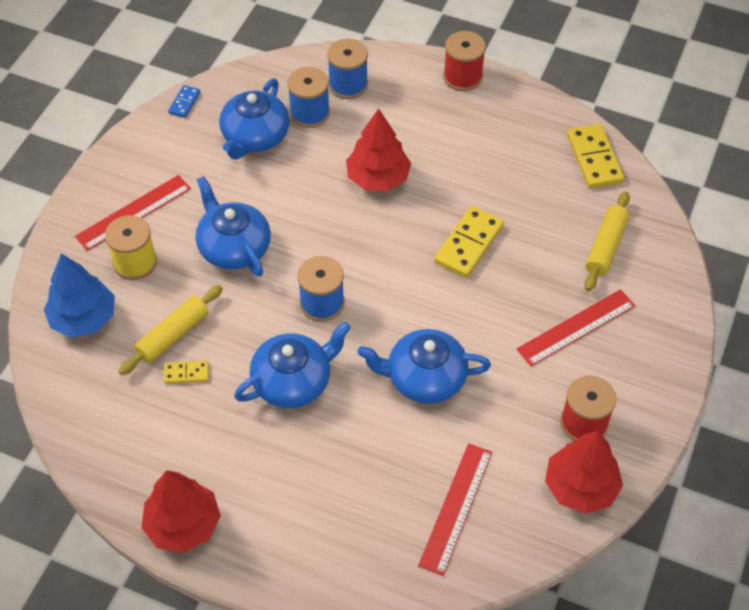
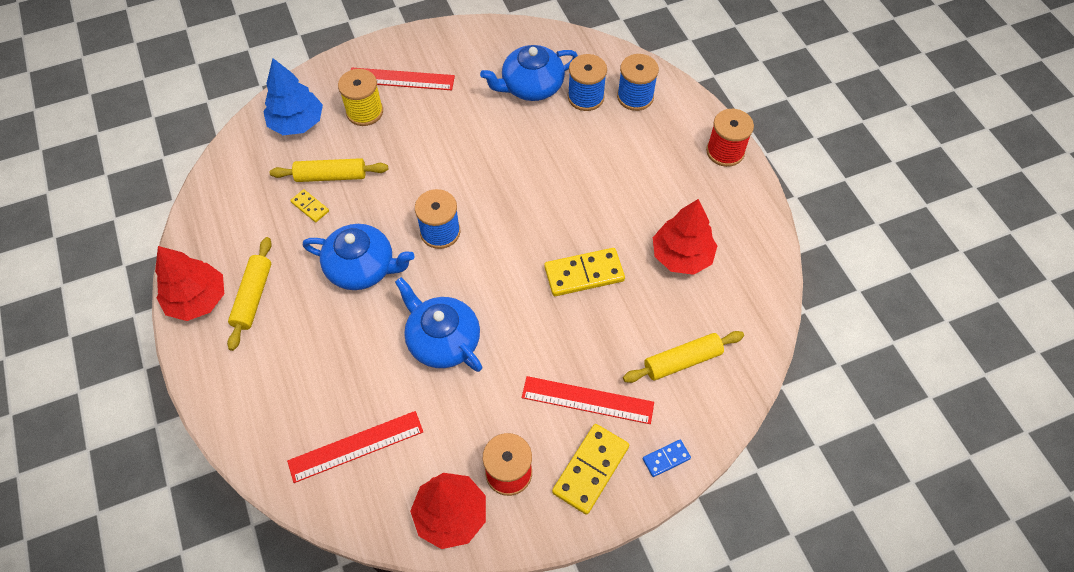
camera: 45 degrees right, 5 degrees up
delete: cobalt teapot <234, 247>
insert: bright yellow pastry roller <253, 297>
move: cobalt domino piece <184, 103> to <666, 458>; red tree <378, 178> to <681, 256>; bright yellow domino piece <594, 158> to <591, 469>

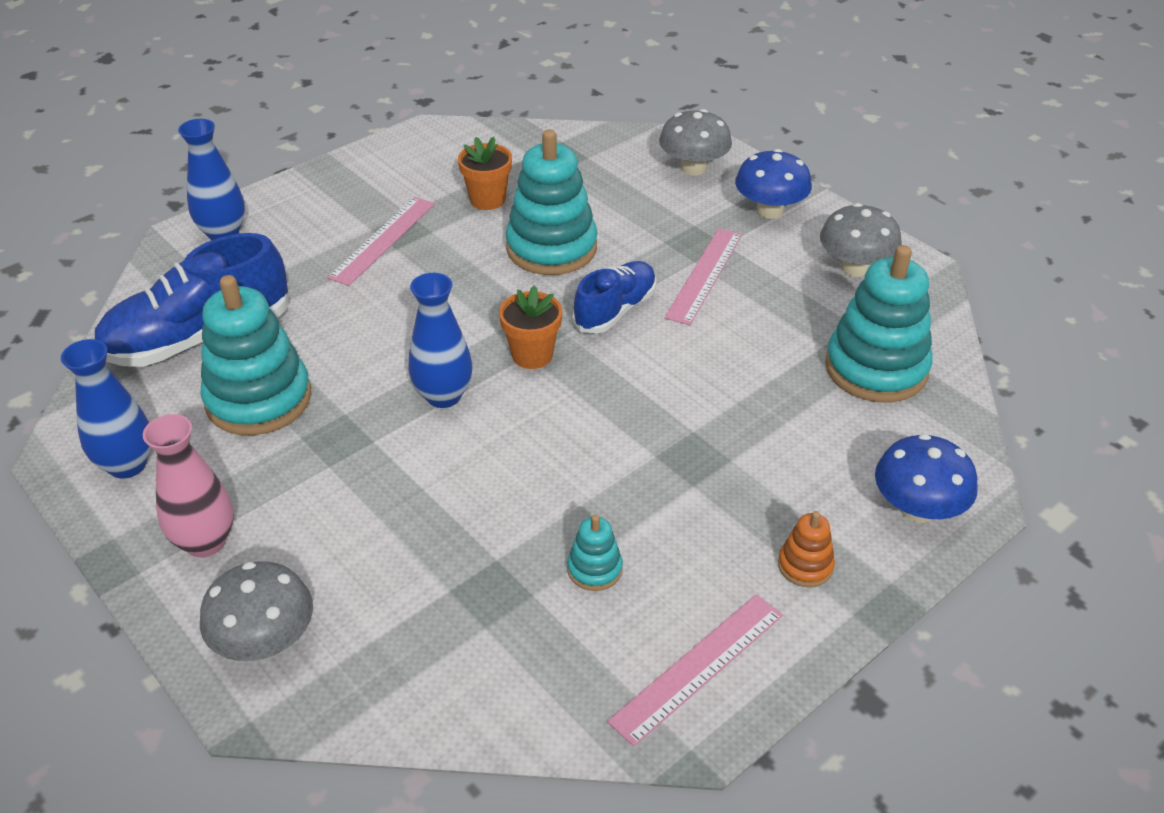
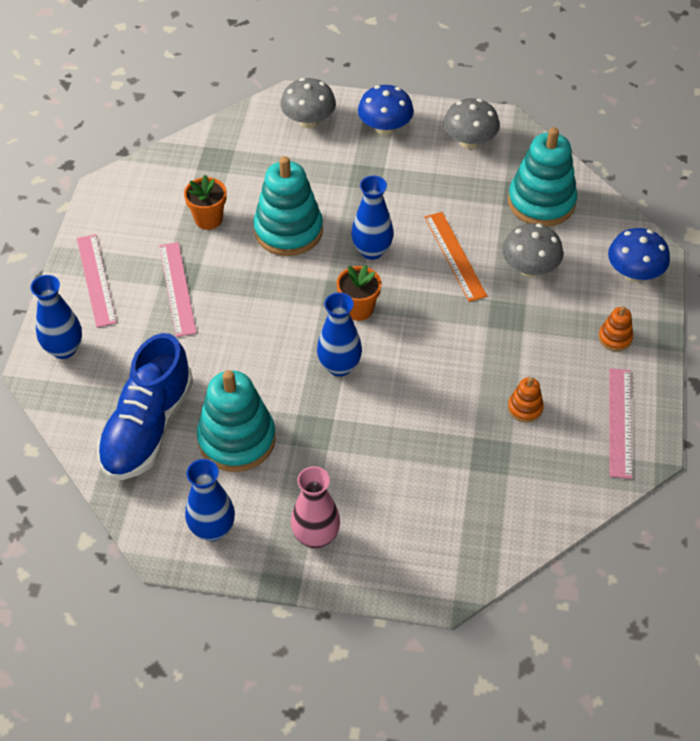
camera: 40 degrees left, 10 degrees up
insert: orange-coloured measuring stick <455, 256>
move: rose-pink measuring stick <704, 275> to <96, 280>; ash-grey fungus <265, 641> to <529, 268>
replace: cobalt sneaker <615, 310> to cobalt vase <372, 251>
recolor: turquoise stacking rings <594, 569> to orange-coloured stacking rings <525, 408>

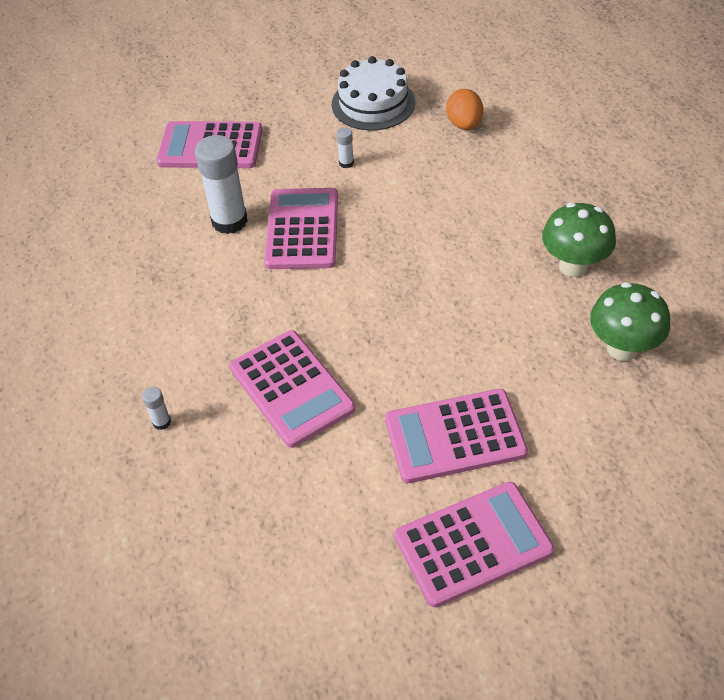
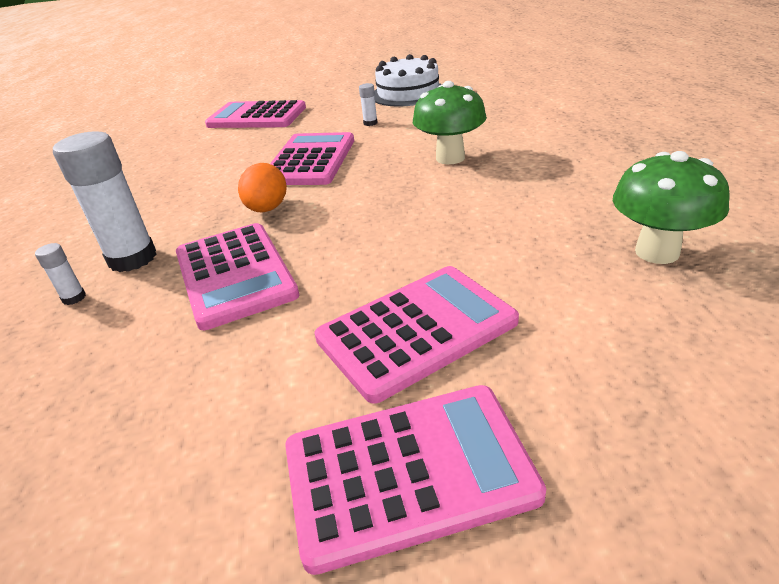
camera: 10 degrees right, 15 degrees down
move: orange-coloured toy egg <464, 124> to <267, 209>; snow-white stick of glue <229, 221> to <132, 258>; green fungus <573, 266> to <450, 158>
rotate: rose-pink calculator <455, 436> = <416, 330> 150 degrees clockwise

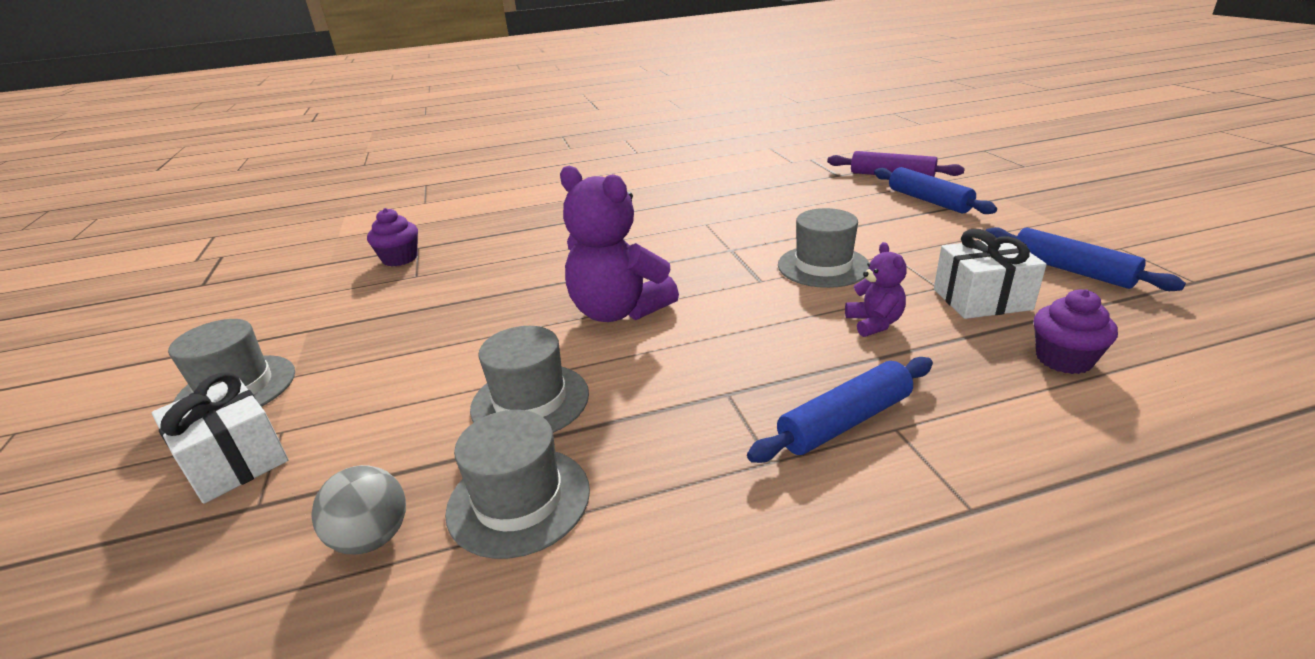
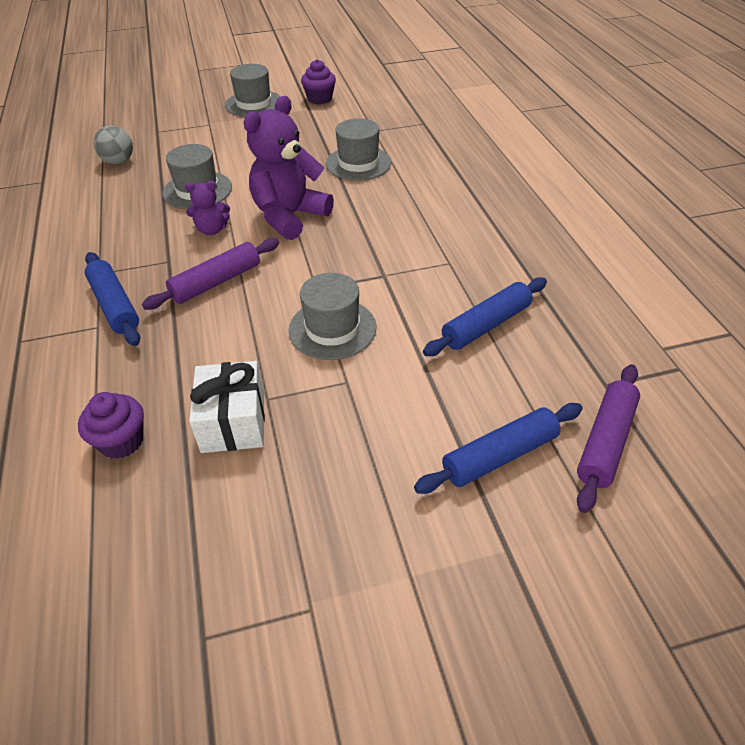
camera: 90 degrees right, 15 degrees up
delete: snow-white gift <234, 460>
insert: royal purple pastry roller <216, 282>
move: royal purple muffin <400, 259> to <319, 99>; cobalt pastry roller <1071, 270> to <486, 325>; royal purple teddy <874, 323> to <212, 230>; ash-grey tall hat <518, 500> to <358, 163>

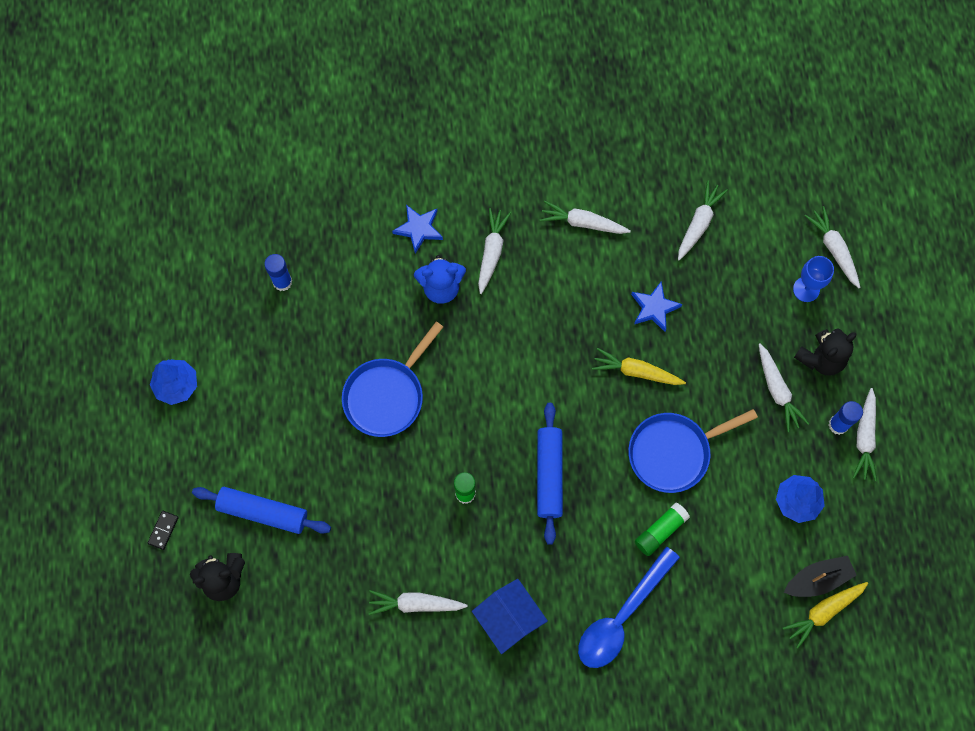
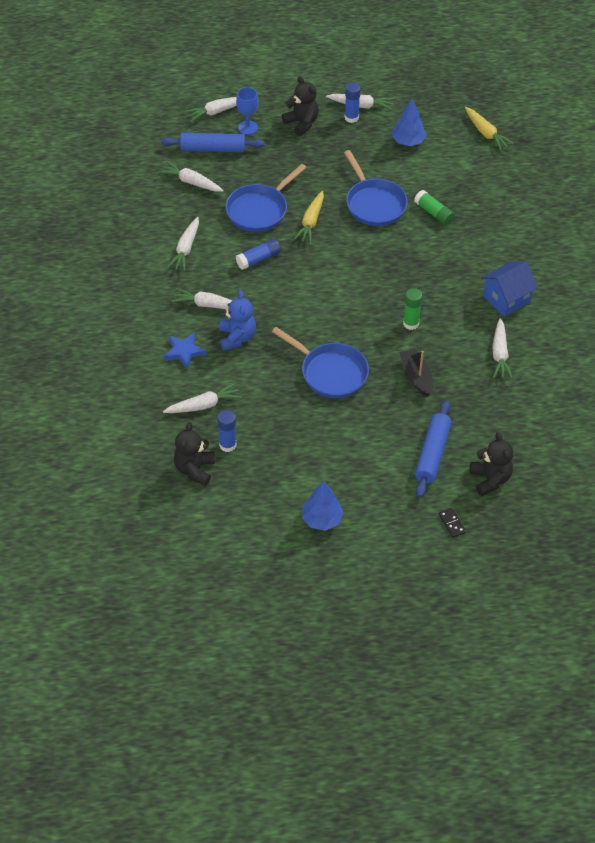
camera: 90 degrees left, 20 degrees down
delete: cobalt teaspoon <621, 616>
insert: cobalt stick of glue <258, 259>; black teddy <195, 469>
move: snow-white root vegetable <777, 390> to <203, 405>; cobalt pastry roller <549, 475> to <213, 149>; black toy boat <817, 579> to <416, 377>
replace: cobalt star <654, 308> to cobalt frying pan <260, 210>
rotate: black domino piece <163, 530> = <452, 523> 45 degrees clockwise

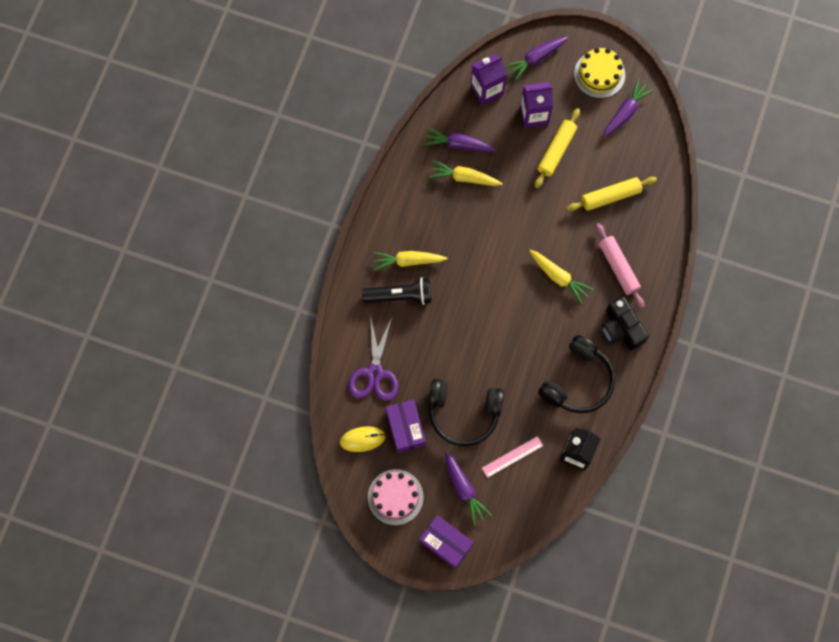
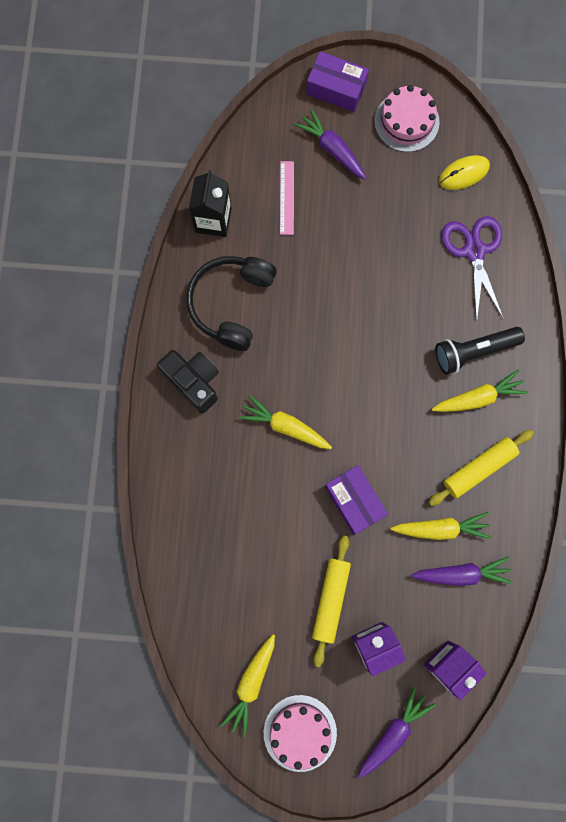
camera: 165 degrees right, 5 degrees up
delete: rose-pink pastry roller <618, 267>; black headset <463, 413>
move: bright yellow pastry roller <610, 196> to <479, 469>; royal purple box <405, 428> to <354, 501>
recolor: bright yellow cake <599, 74> to rose-pink cake <300, 732>; royal purple root vegetable <625, 112> to bright yellow root vegetable <251, 683>
rotate: rose-pink measuring stick <512, 457> = <287, 198> 45 degrees counterclockwise

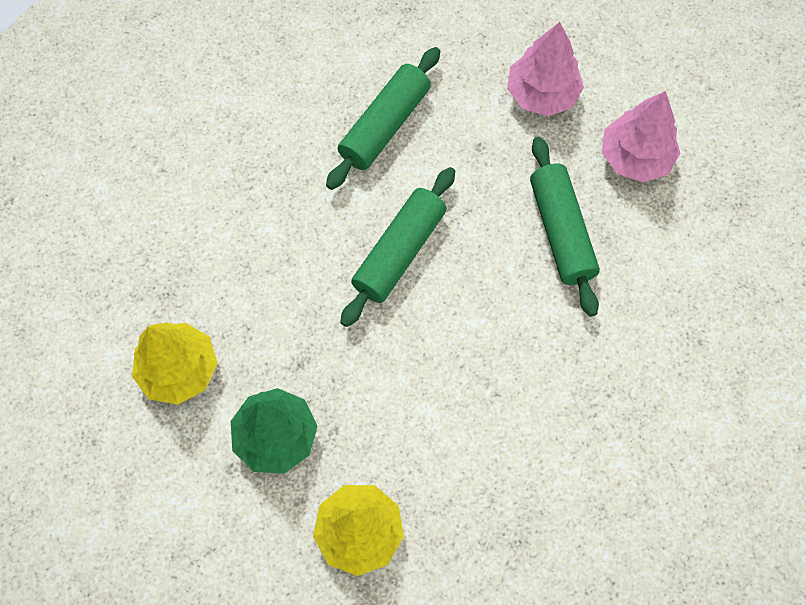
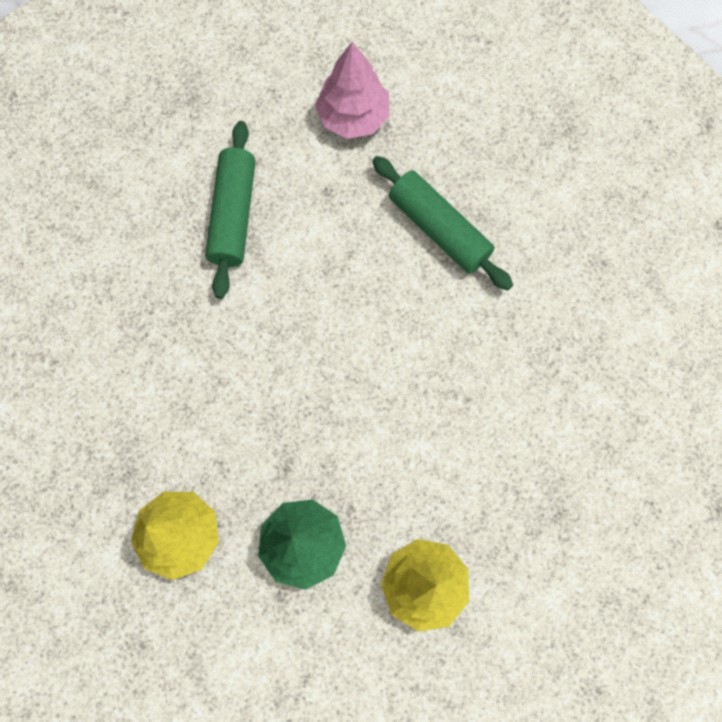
camera: 30 degrees left, 5 degrees up
delete: rose-pink tree <635, 157>; green pastry roller <399, 252>

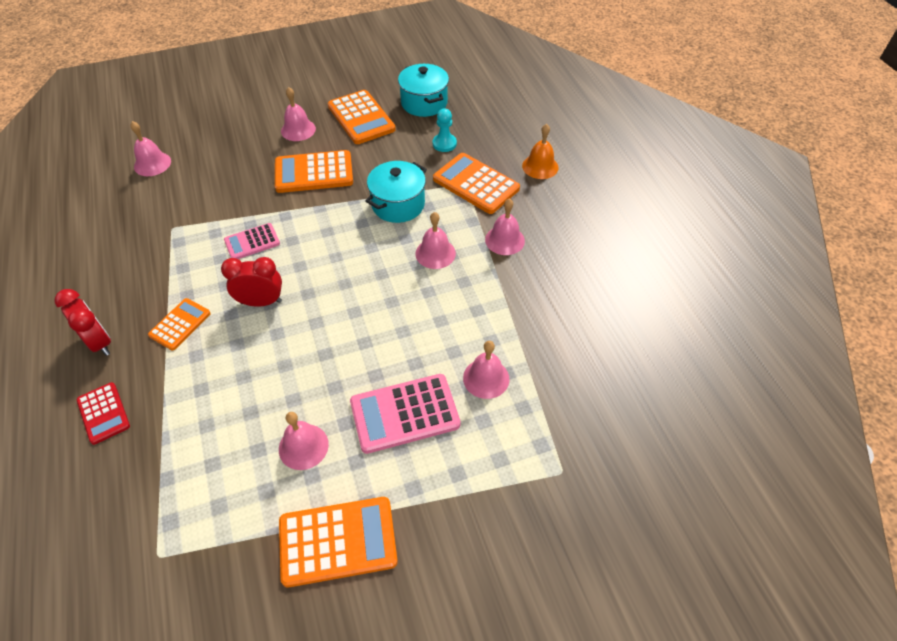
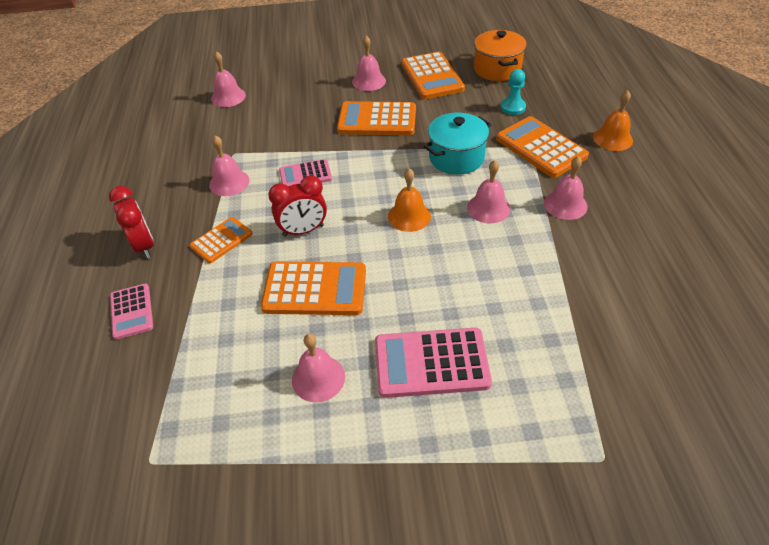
camera: 15 degrees right, 5 degrees down
insert: orange-coloured school bell <409, 216>
move: rose-pink school bell <486, 378> to <229, 182>; orange-coloured calculator <338, 541> to <315, 289>
recolor: turquoise pot <424, 103> to orange-coloured pot <497, 69>; red calculator <103, 413> to rose-pink calculator <132, 311>
rotate: red clock <261, 302> = <303, 230> 150 degrees clockwise

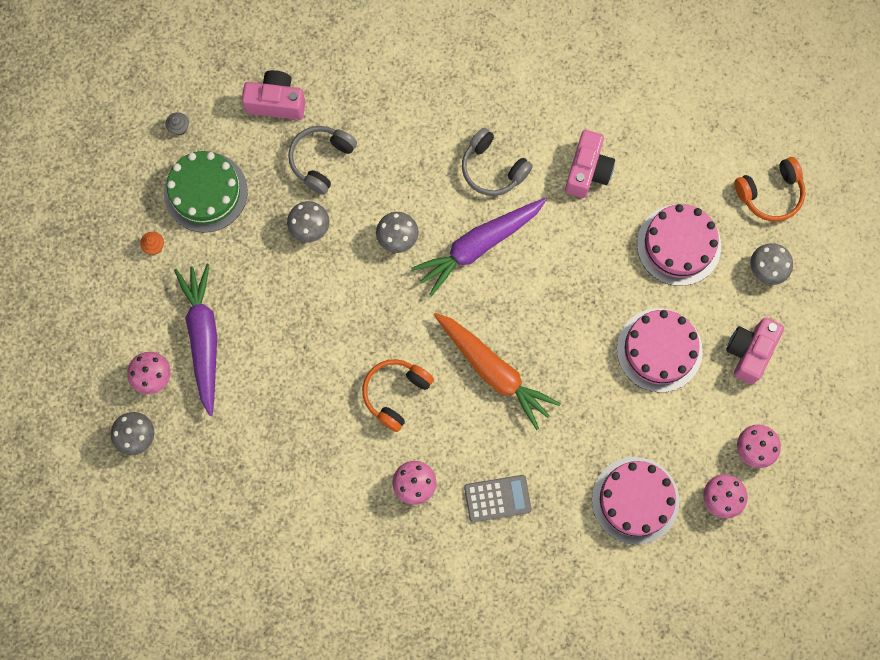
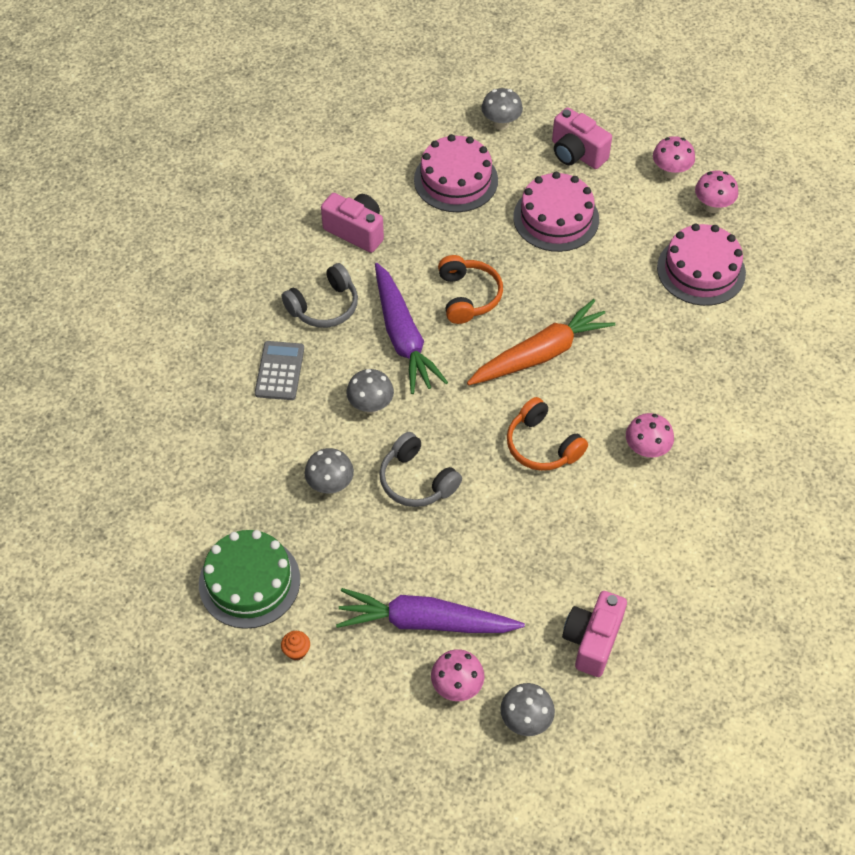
camera: 75 degrees left, 20 degrees down
delete: ash-grey muffin <179, 128>
move: rose-pink camera <276, 102> to <592, 640>; ash-grey headset <321, 160> to <416, 480>; orange-coloured headset <770, 194> to <468, 296>; ash-grey calculator <497, 498> to <279, 371>

